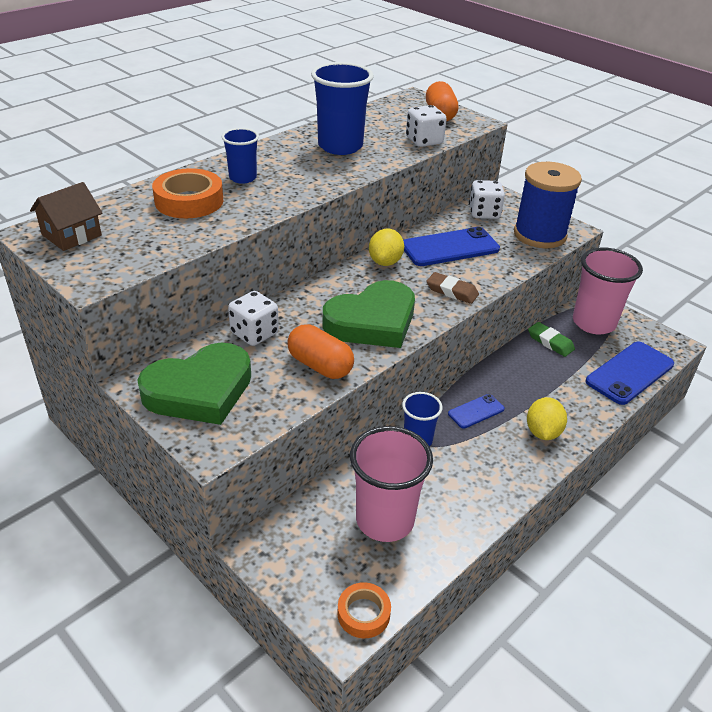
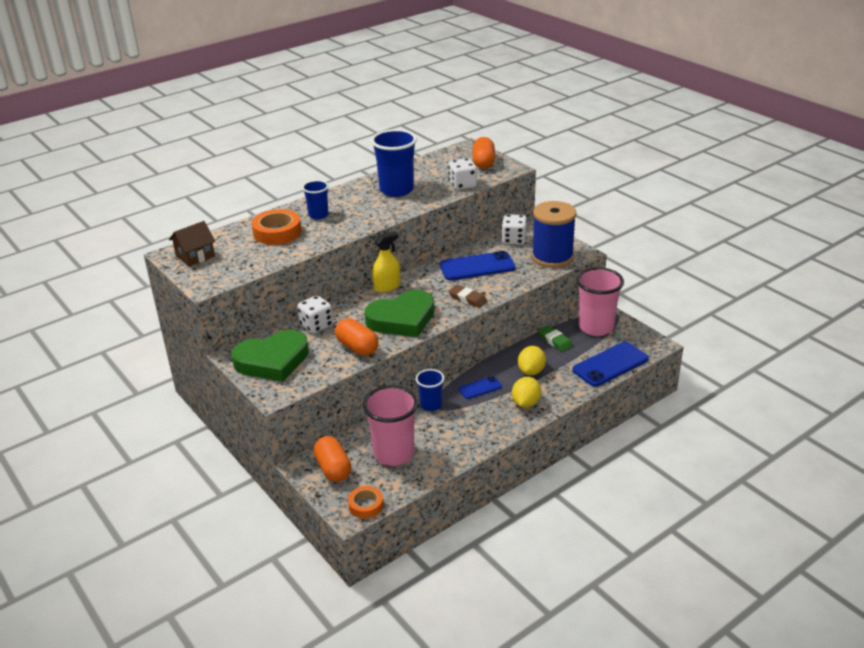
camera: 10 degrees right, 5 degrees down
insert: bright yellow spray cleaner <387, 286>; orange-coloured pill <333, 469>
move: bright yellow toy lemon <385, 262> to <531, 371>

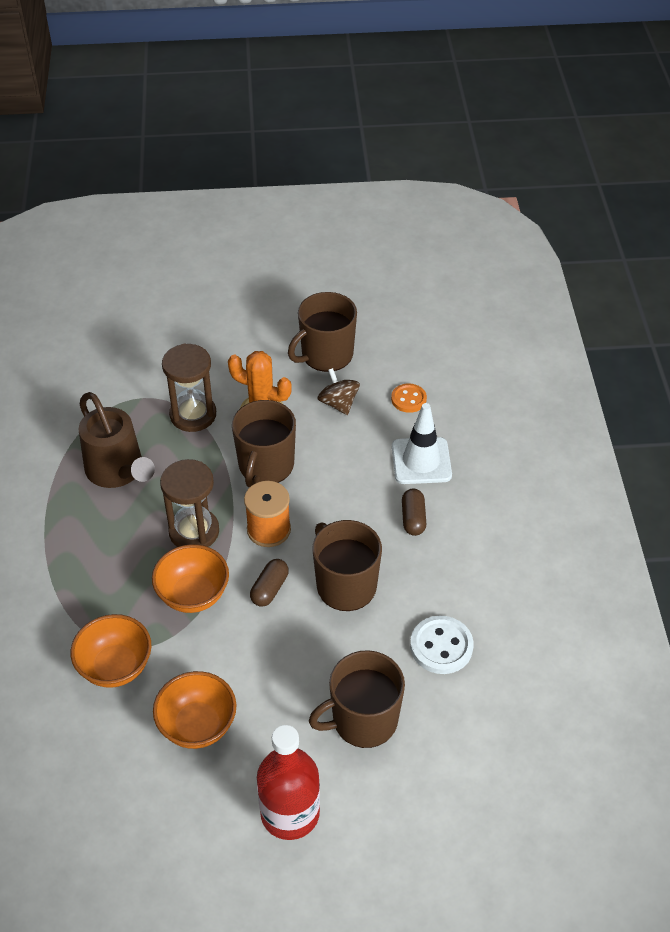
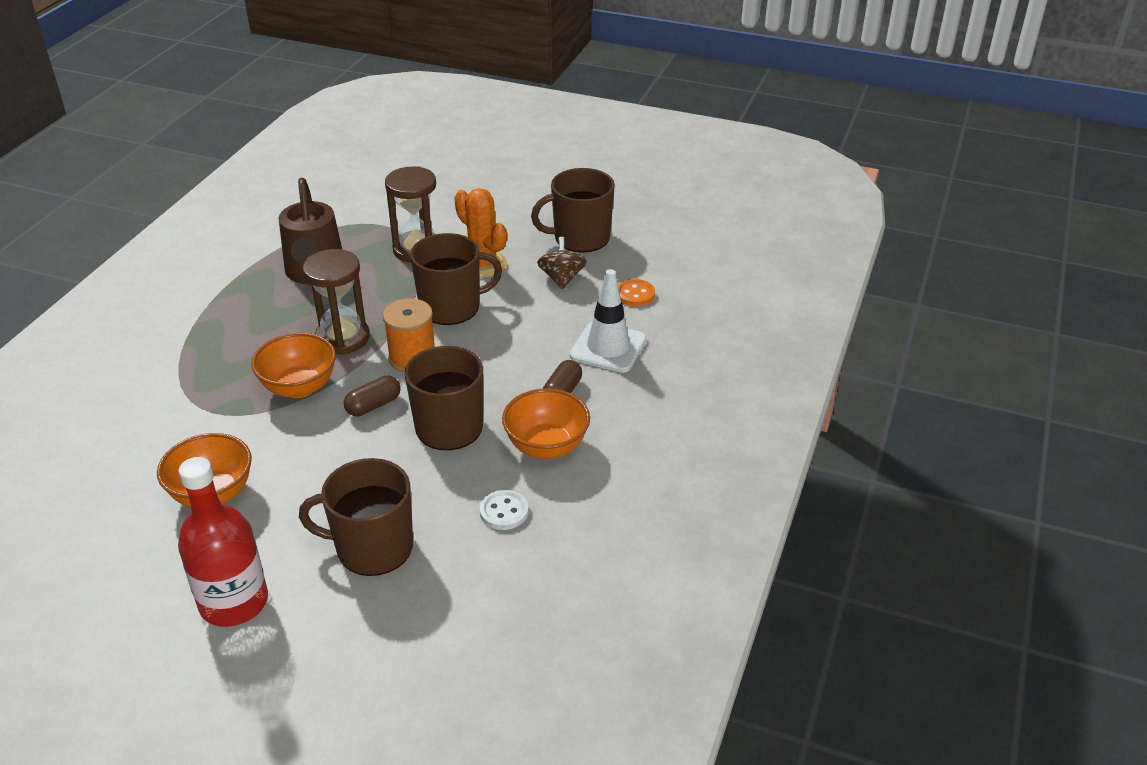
camera: 25 degrees right, 10 degrees down
move: orange-coloured deep dish <116, 667> to <546, 446>
rotate: brown tea mug <265, 466> = <451, 307> 150 degrees counterclockwise
resize: snow-white sewing button <441, 646> = <504, 511> x0.66

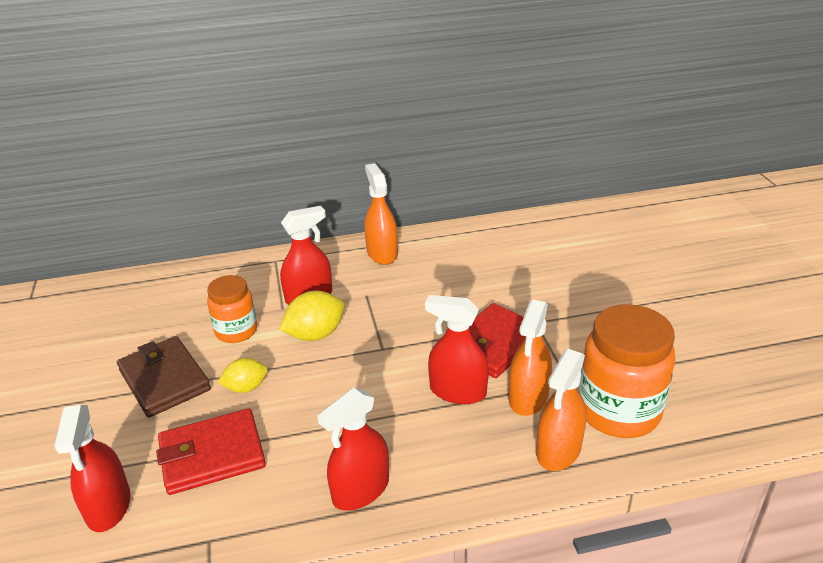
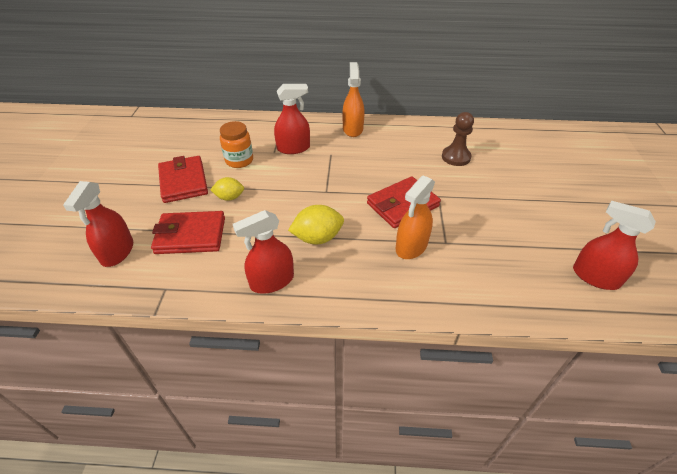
camera: 15 degrees right, 10 degrees up
delete: orange-coloured preserve jar <618, 411>; orange-coloured spray cleaner <558, 450>
insert: brown pawn <456, 157>
move: bright yellow toy lemon <315, 334> to <317, 238>; red spray cleaner <458, 391> to <595, 277>
recolor: brown wallet <164, 380> to red wallet <183, 182>

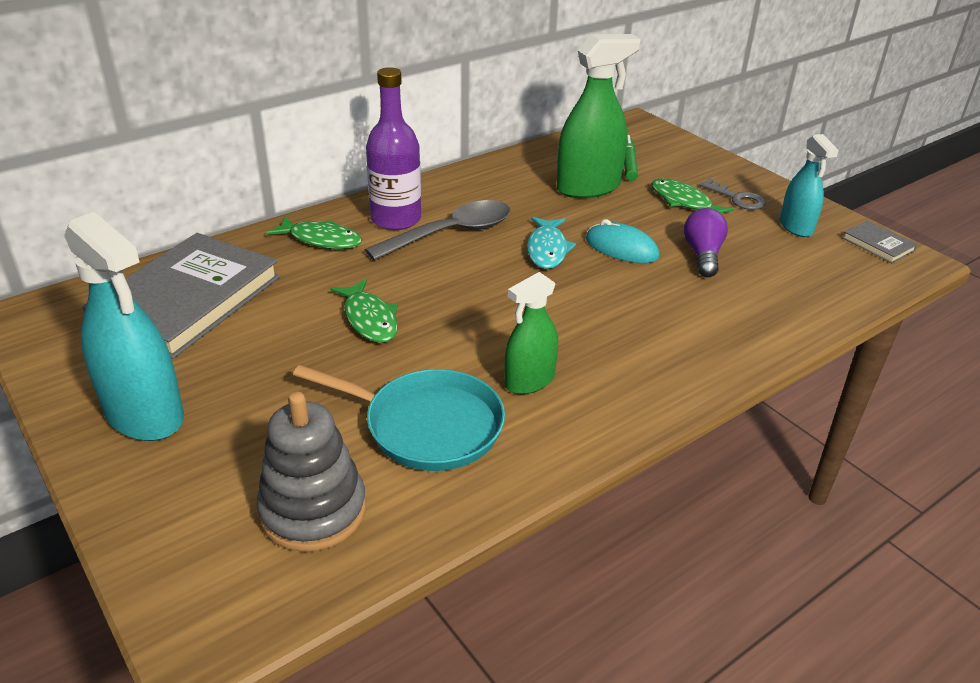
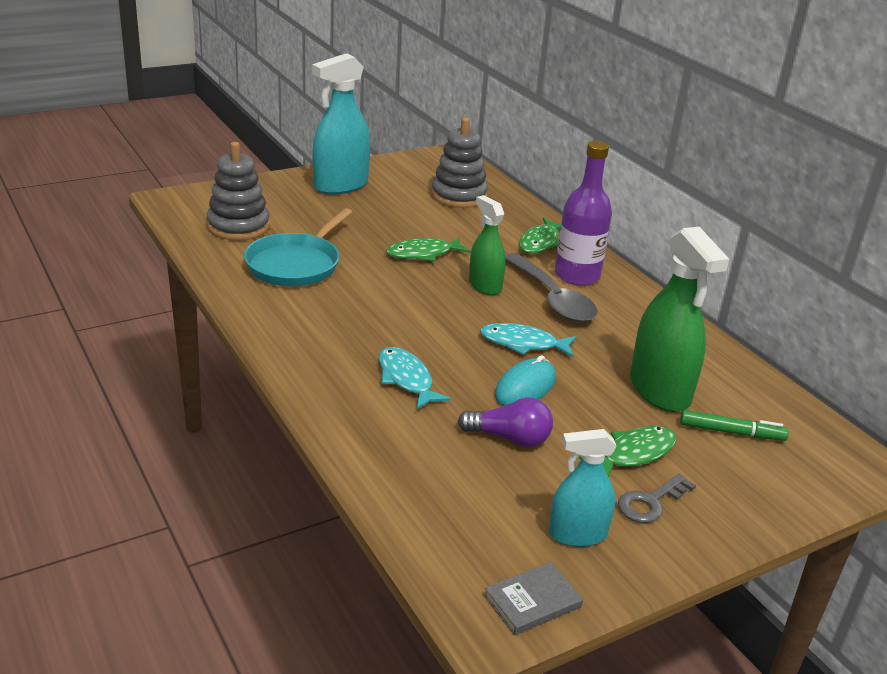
camera: 95 degrees right, 5 degrees down
insert: turquoise fish figure <406, 379>
move: green spray cleaner <529, 381> to <484, 286>
replace: ash-grey book <187, 300> to ash-grey stacking rings <459, 196>

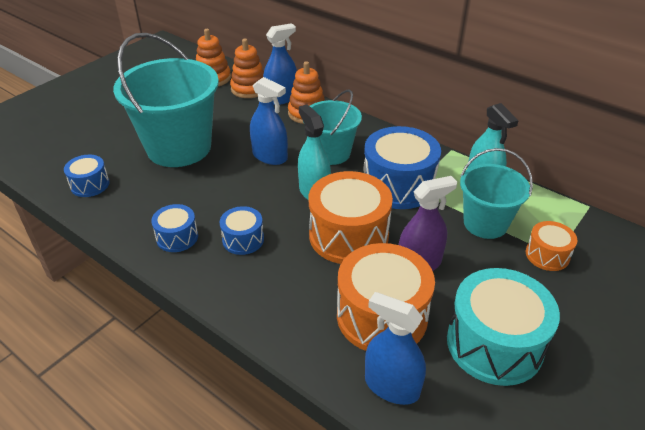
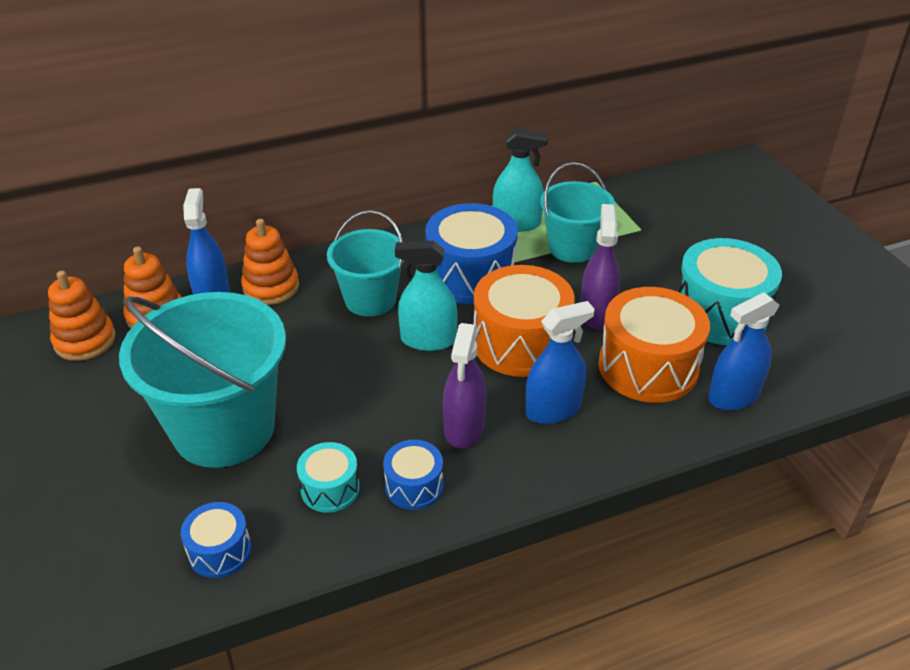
camera: 60 degrees left, 0 degrees up
delete: orange-coloured snare drum <547, 255>
insert: turquoise snare drum <330, 489>
move: cobalt spray cleaner <270, 156> to <553, 409>
replace: cobalt snare drum <243, 239> to royal purple spray cleaner <464, 427>

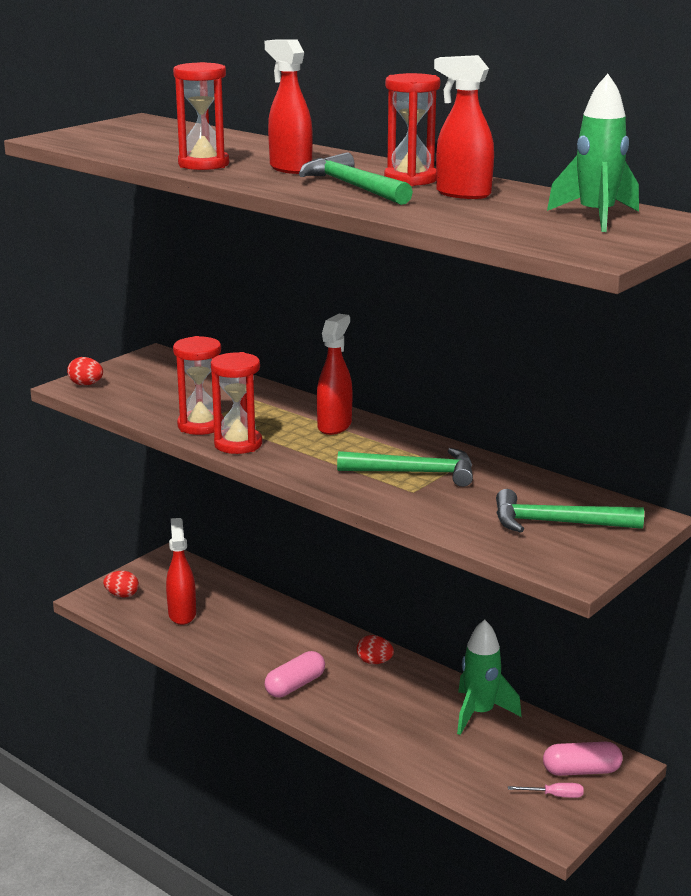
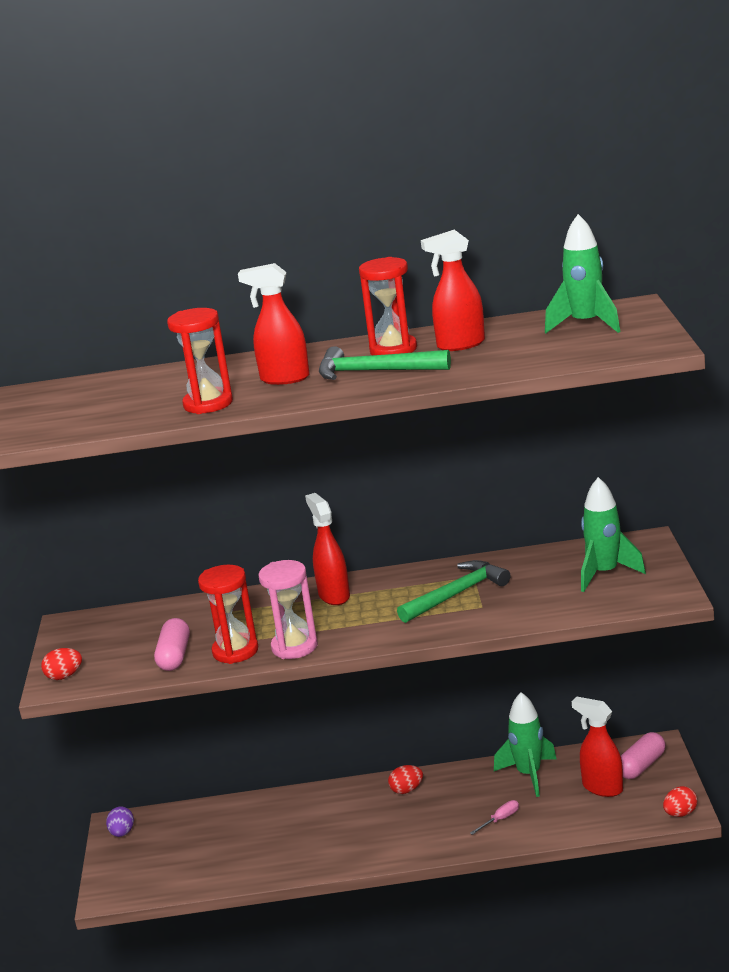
camera: 40 degrees left, 0 degrees up
insert: royal purple toy egg <122, 833>
move: red spray cleaner <182, 614> to <602, 788>; red toy egg <122, 595> to <680, 813>; rose-pink pill <295, 685> to <174, 656>; rose-pink flat screwdriver <554, 795> to <500, 819>
replace: green hammer <557, 523> to green spaceship <604, 574>
recolor: red hourglass <238, 444> to rose-pink hourglass <294, 647>

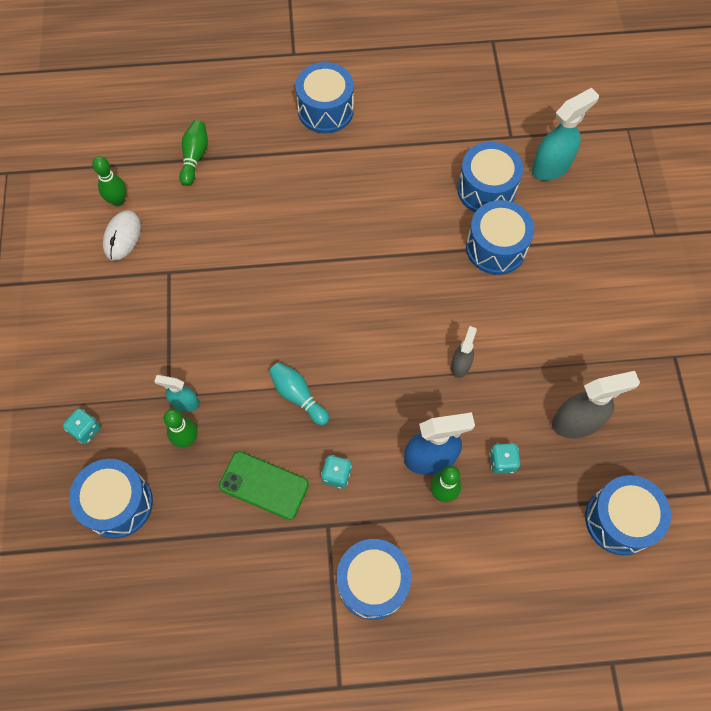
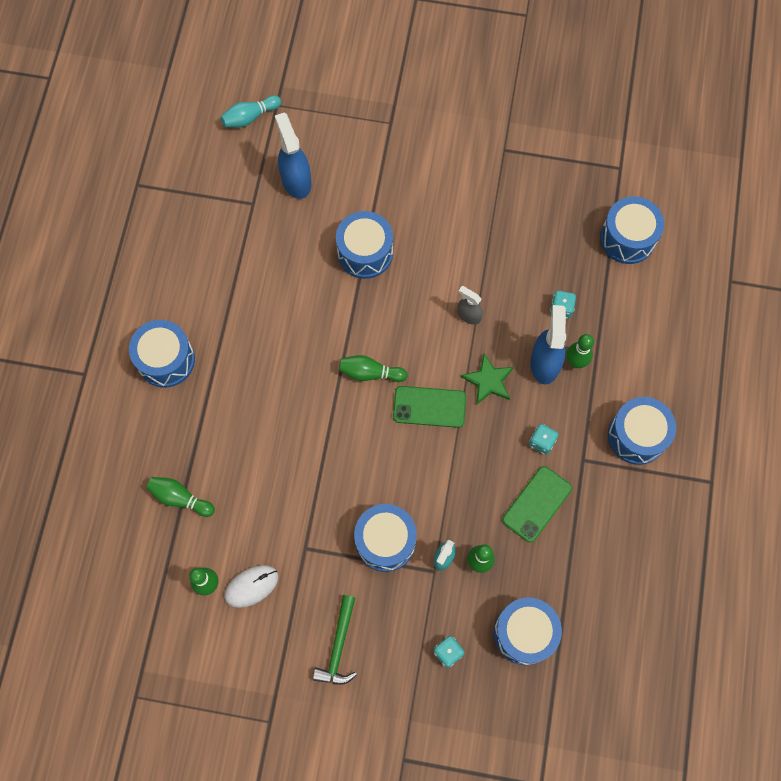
camera: 75 degrees left, 5 degrees up
delete: ash-grey spray cleaner <577, 422>
insert: green star <488, 380>; green skittle <370, 373>; green smartphone <429, 407>; green hammer <339, 646>
move: cobalt snare drum <486, 190> to <385, 541>; turquoise skittle <298, 396> to <250, 117>
recolor: turquoise spray cleaner <551, 166> to cobalt spray cleaner <296, 180>
rotate: snow-white mouse <122, 236> = <251, 586> 60 degrees counterclockwise

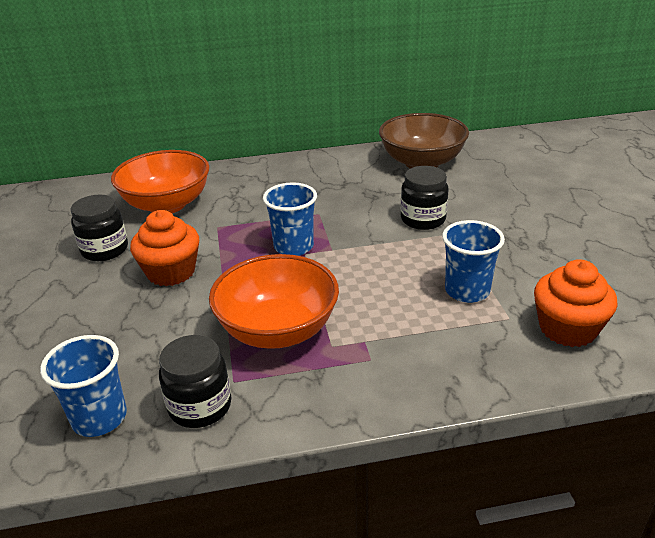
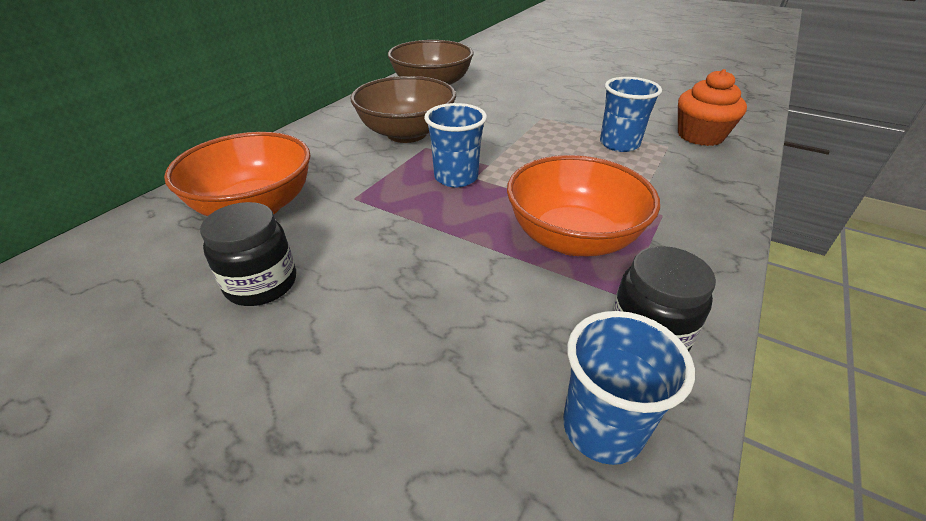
camera: 50 degrees left, 5 degrees up
delete: black preserve jar <423, 219>; orange-coloured muffin <171, 272>
insert: brown deep dish <407, 133>

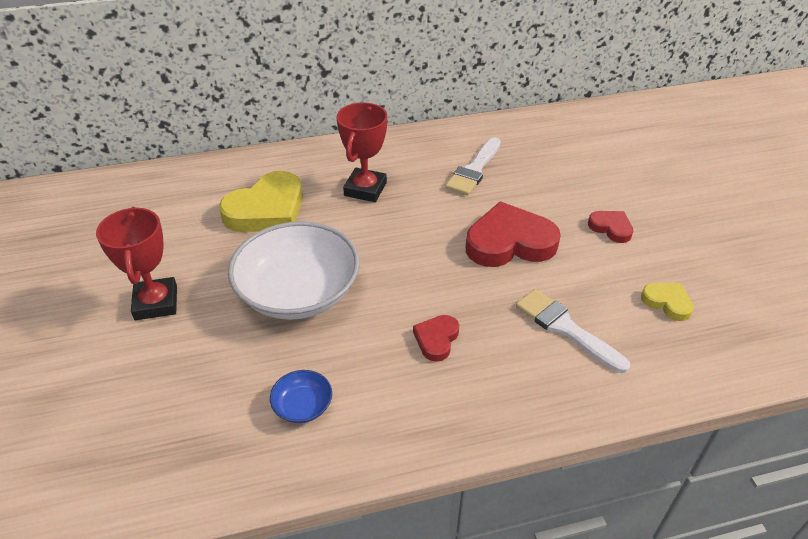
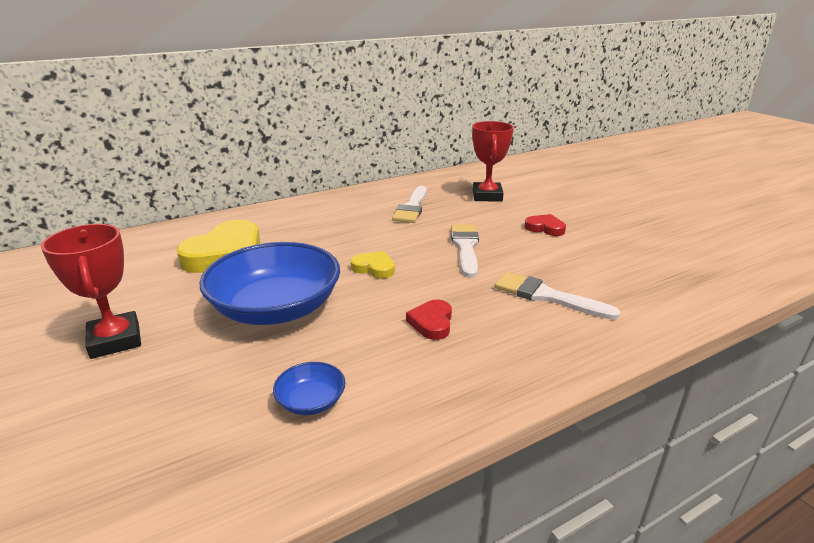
camera: 15 degrees left, 15 degrees down
move: red trophy <365, 189> to <487, 196>; bright yellow love heart <667, 302> to <374, 268>
replace: red love heart <509, 242> to snow-white paint brush <465, 247>
recolor: snow-white deep dish <298, 292> to cobalt deep dish <276, 308>

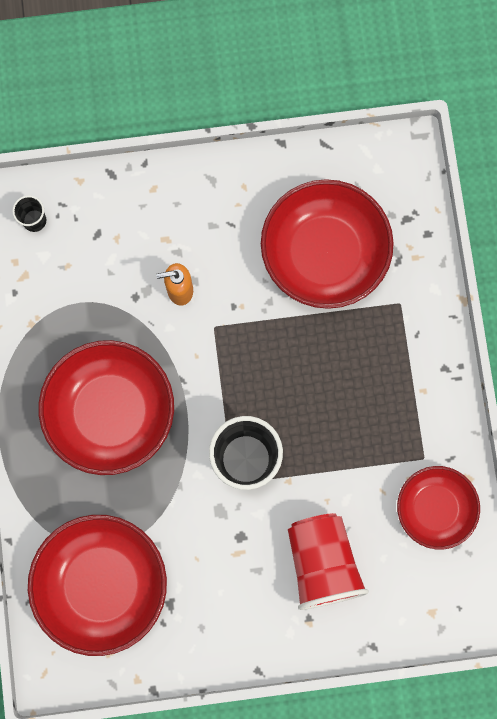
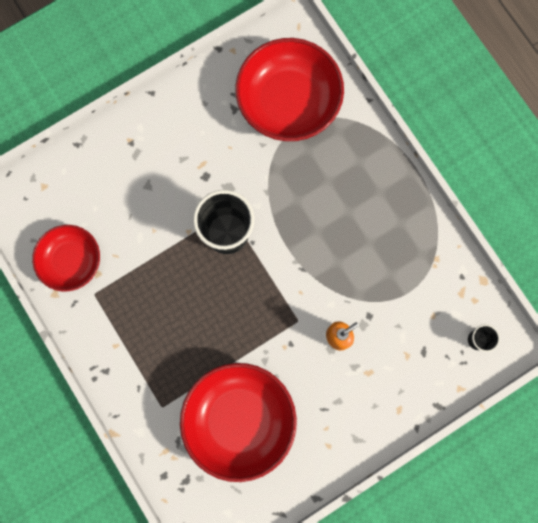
camera: 155 degrees right, 0 degrees up
delete: red deep dish <111, 412>; red tumbler <322, 562>

